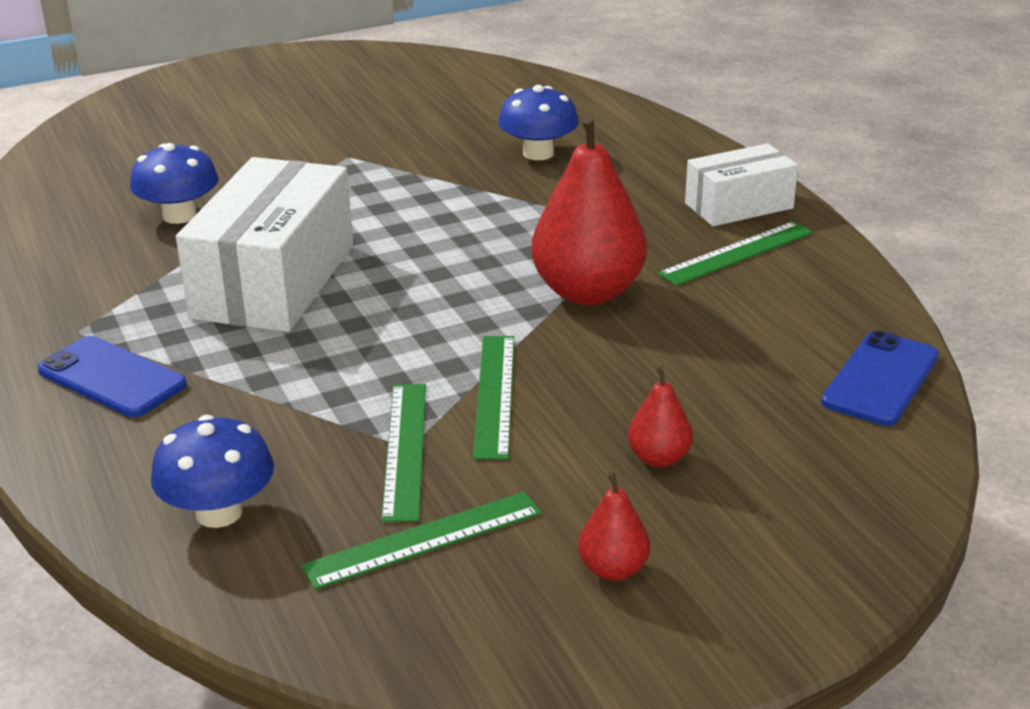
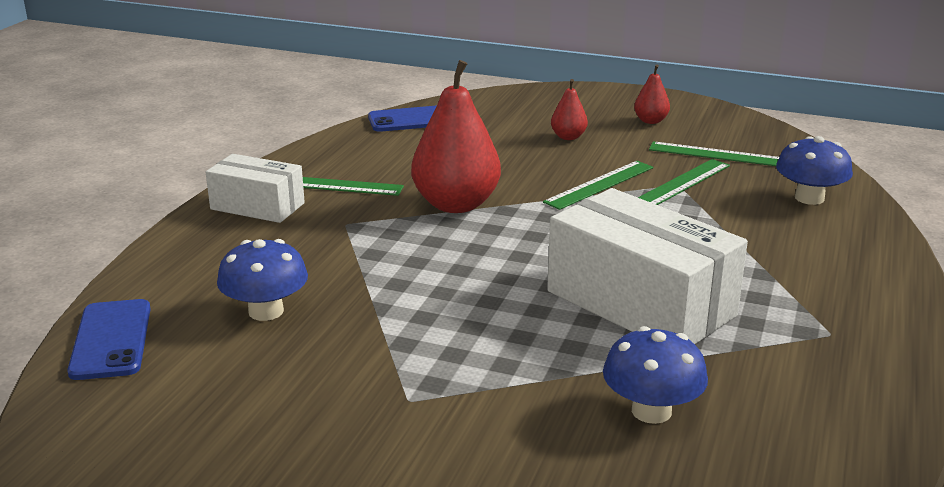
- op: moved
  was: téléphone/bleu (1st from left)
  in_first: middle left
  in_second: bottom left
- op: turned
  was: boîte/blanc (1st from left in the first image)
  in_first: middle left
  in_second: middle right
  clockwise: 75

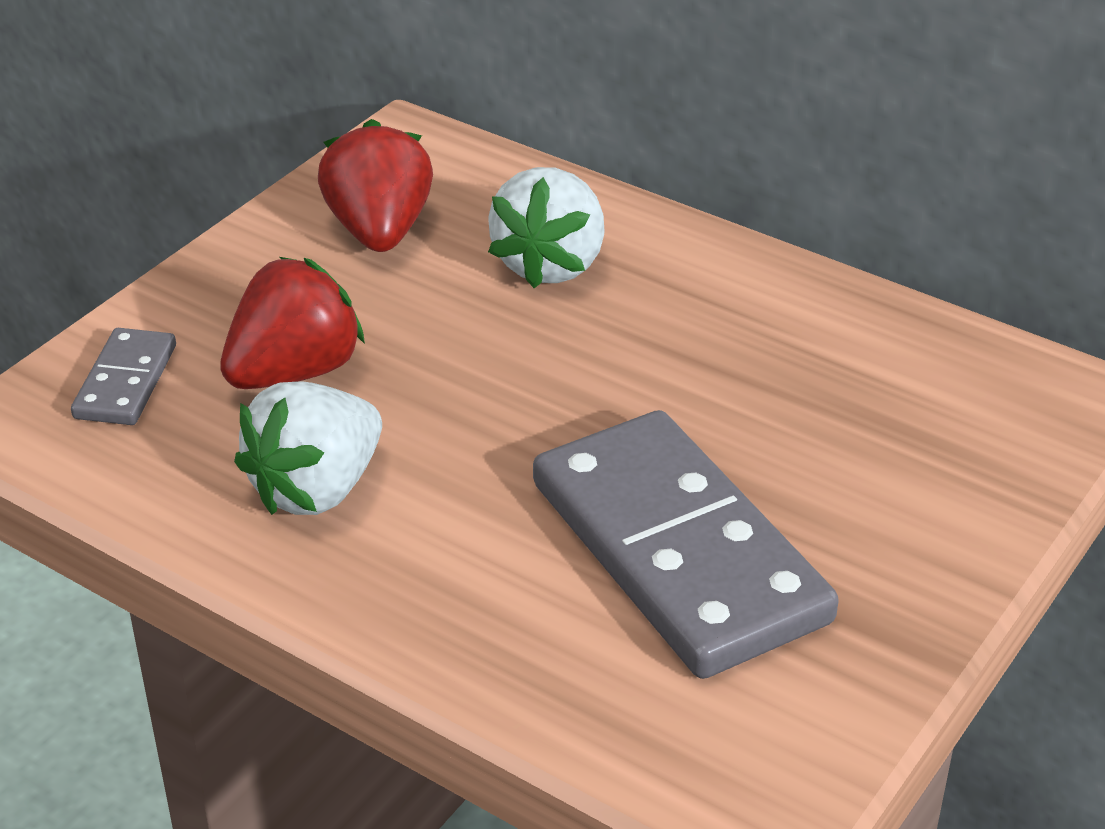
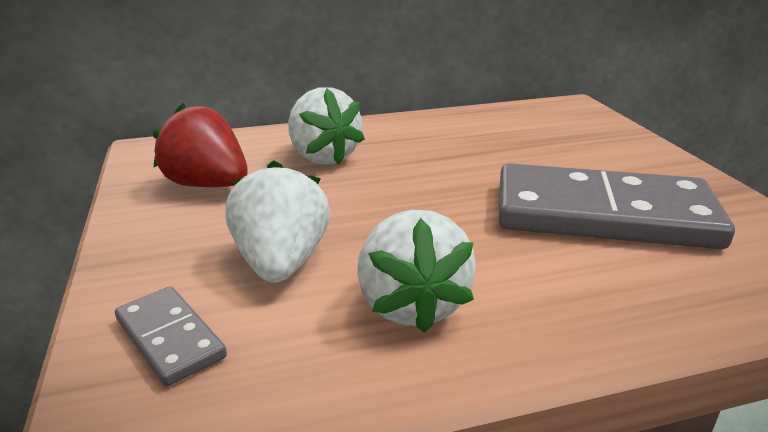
- op: recoloured
  was: fraise/rouge (1st from left)
  now: fraise/blanc (1st from left)
  in_first: middle left
  in_second: centre

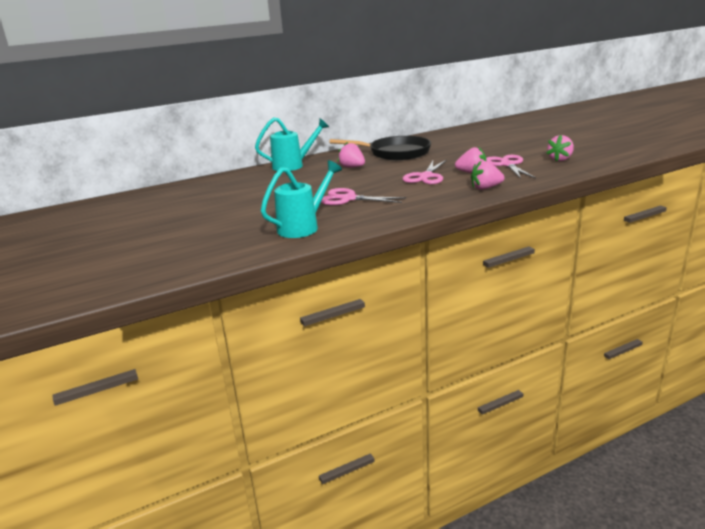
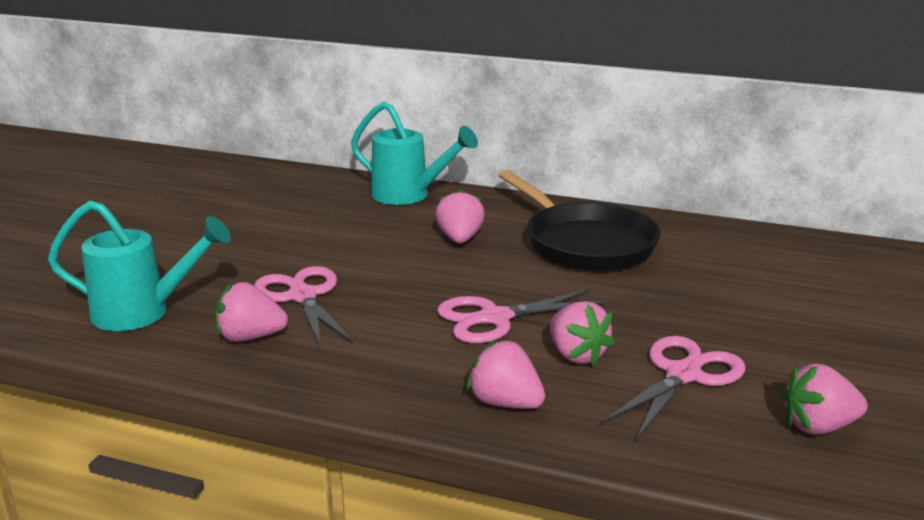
- op: added
  now: fraise/rose (1st from left)
  in_second: middle left

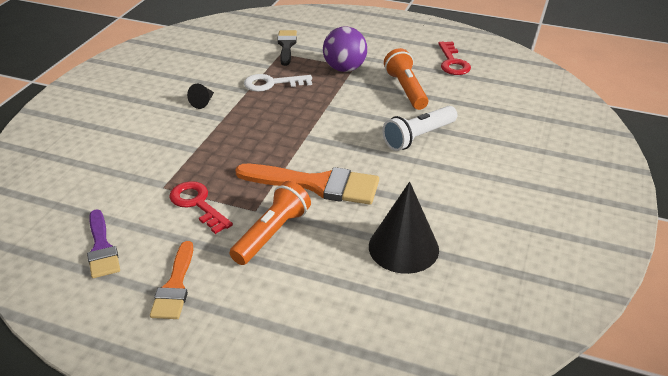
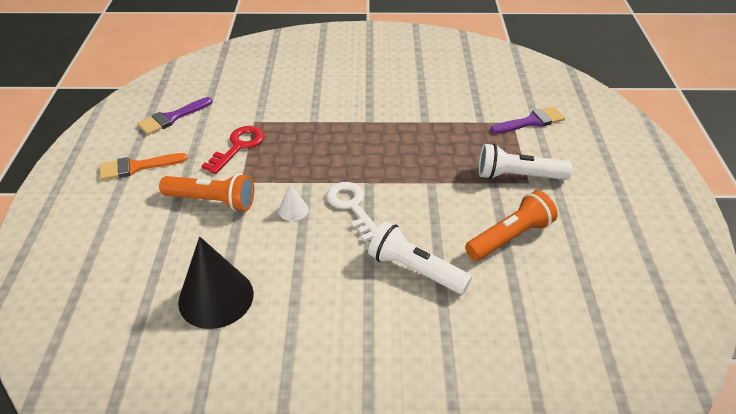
- op: replaced
  was: pinceau/orange (2nd from left)
  now: cône/blanc
  in_first: centre
  in_second: centre
- op: moved
  was: clé/blanc
  in_first: top centre
  in_second: centre
- op: replaced
  was: balle/violet
  now: lampe de poche/blanc (2nd from left)
  in_first: top centre
  in_second: middle right
- op: recoloured
  was: pinceau/noir
  now: pinceau/violet (2nd from left)
  in_first: top centre
  in_second: top right
- op: removed
  was: cône/noir (1st from left)
  in_first: top left
- op: removed
  was: clé/rouge (2nd from left)
  in_first: top right

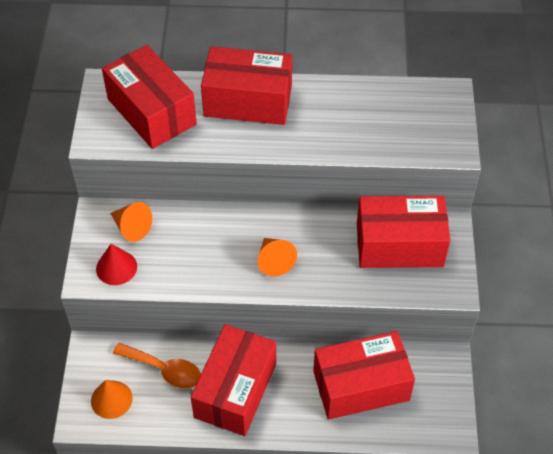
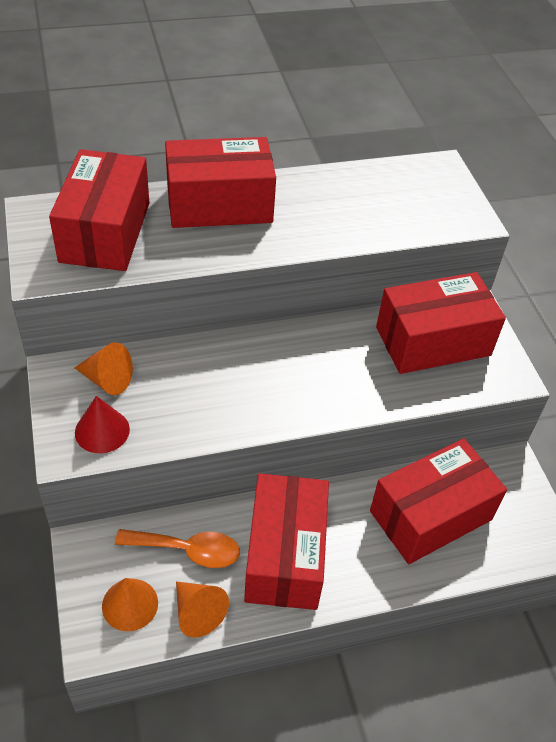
- op: turned
  was: boîte/rouge (1st from left)
  in_first: top left
  in_second: top left
  clockwise: 60
- op: moved
  was: cône/orange (3rd from left)
  in_first: centre
  in_second: bottom centre

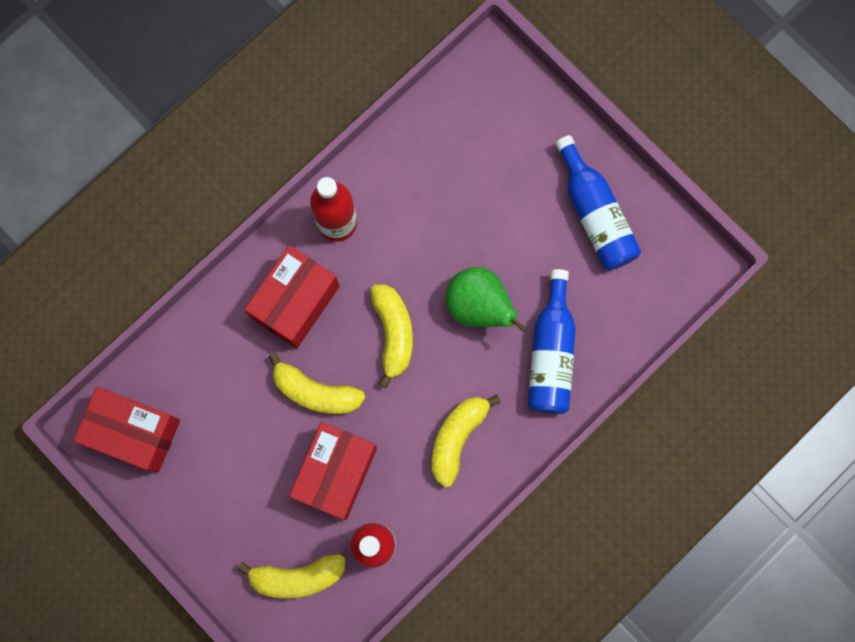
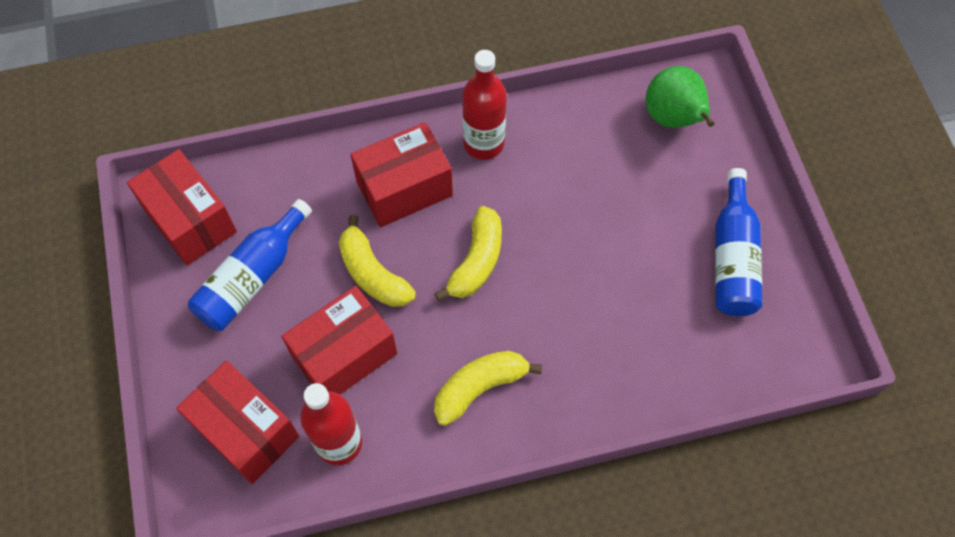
- op: replaced
  was: banane/jaune (1st from left)
  now: boîte/rouge (2nd from left)
  in_first: bottom centre
  in_second: bottom left
- op: moved
  was: bouteille/bleu (1st from left)
  in_first: centre
  in_second: middle left
- op: moved
  was: poire/vert
  in_first: centre
  in_second: top right

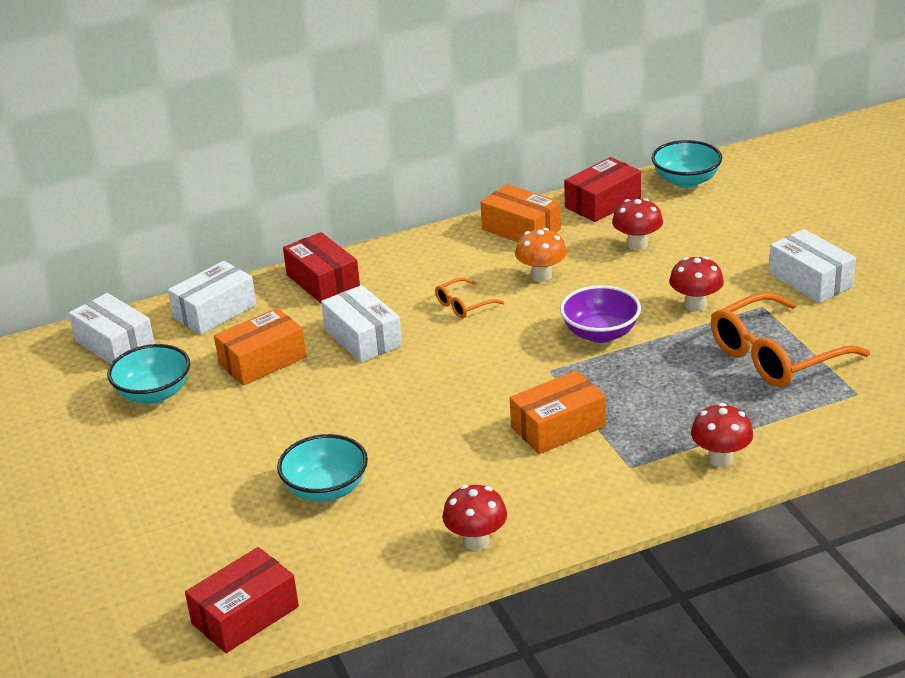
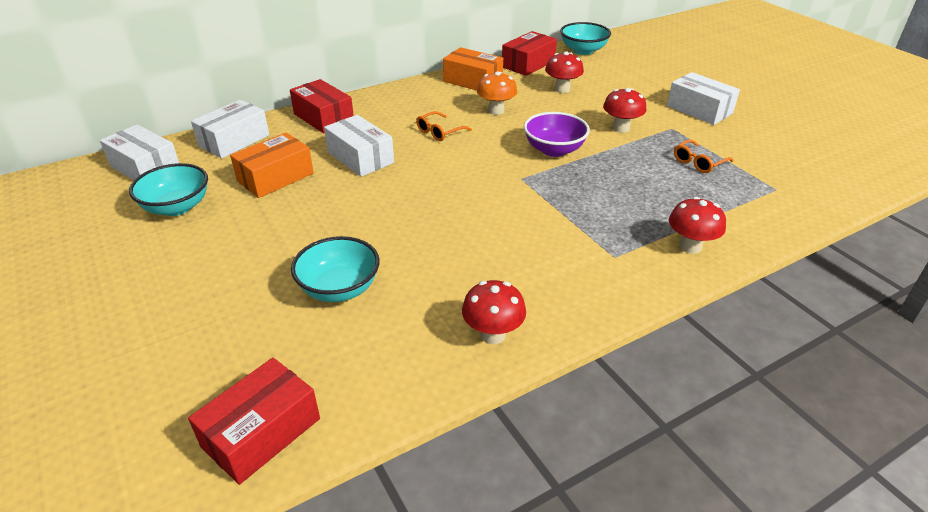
- op: resized
  was: lunettes/orange (2nd from left)
  in_first: middle right
  in_second: top right
  ratio: 0.47
- op: removed
  was: boîte/orange (3rd from left)
  in_first: centre

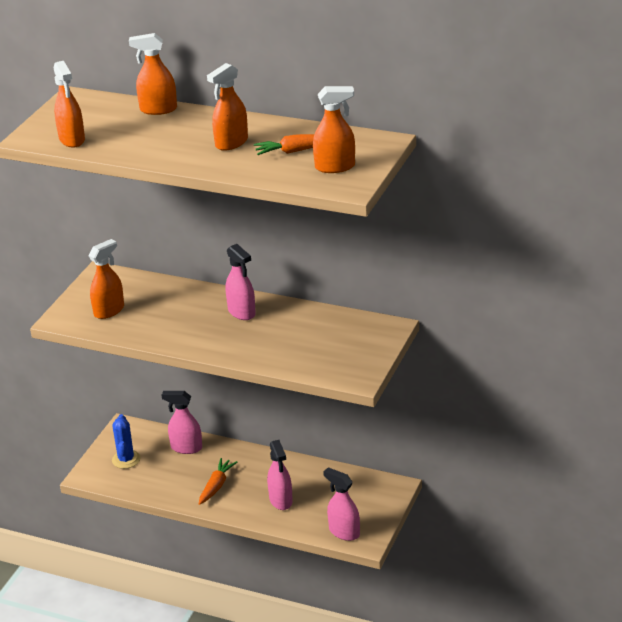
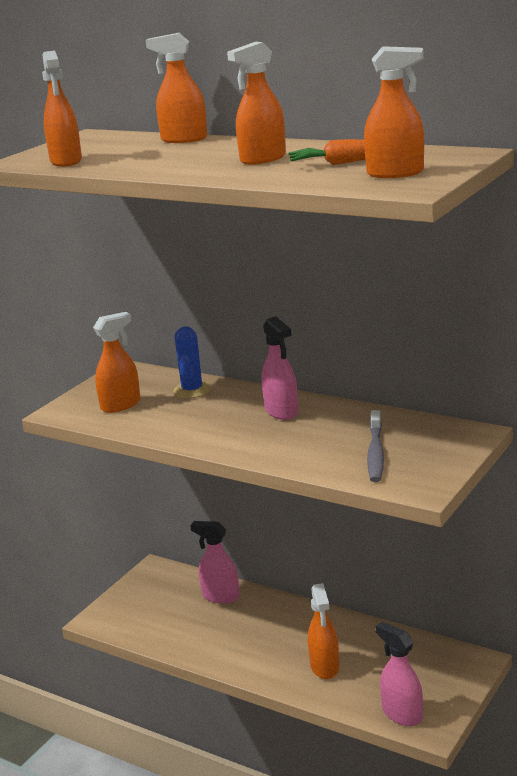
- op: moved
  was: cactus/bleu
  in_first: bottom left
  in_second: centre
- op: recoloured
  was: vaporisateur/rose (3rd from left)
  now: vaporisateur/orange (5th from left)
  in_first: bottom centre
  in_second: bottom centre
- op: added
  now: brosse à dents/gris
  in_second: middle right
- op: removed
  was: carotte/orange (1st from left)
  in_first: bottom centre

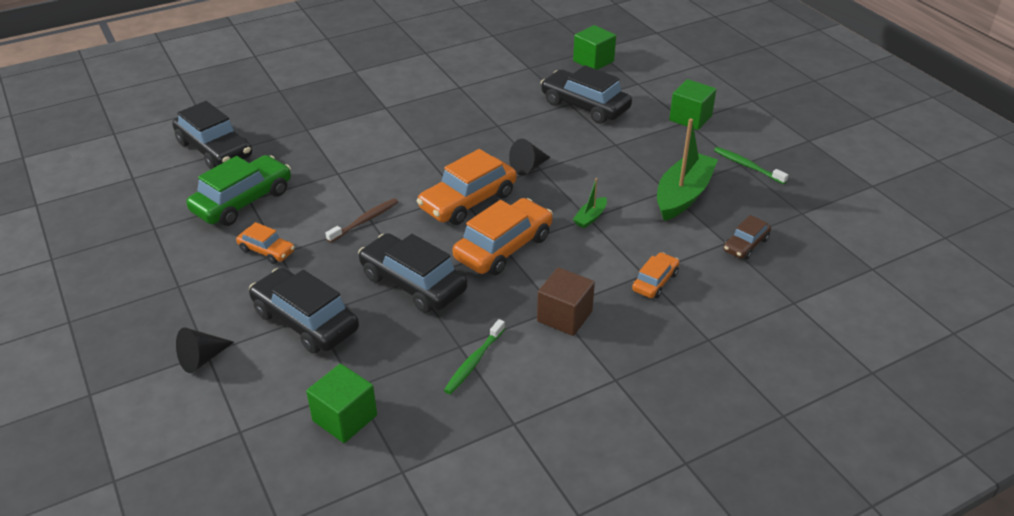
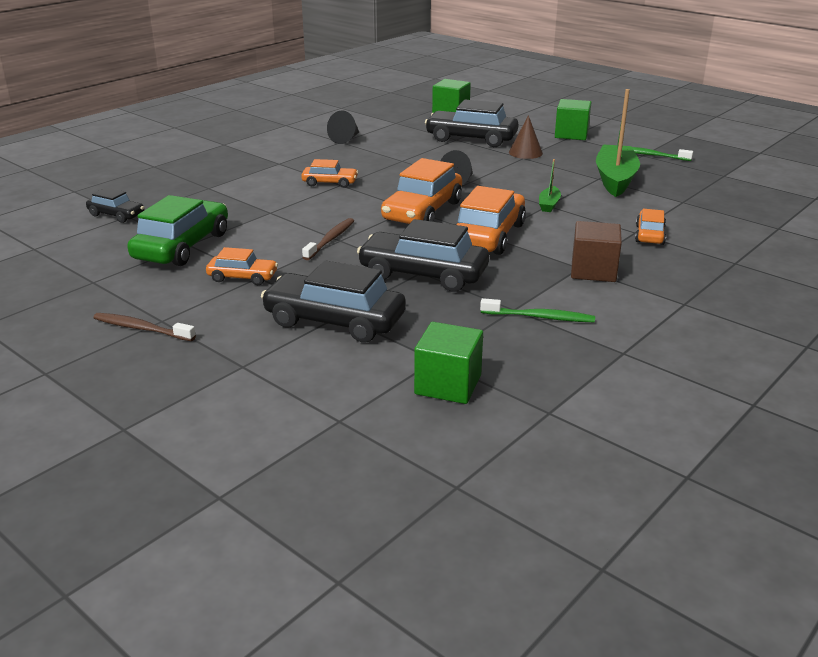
- op: resized
  was: voiture/noir (1st from left)
  in_first: top left
  in_second: top left
  ratio: 0.54
- op: added
  now: brosse à dents/marron (1st from left)
  in_second: middle left
- op: added
  now: voiture/orange (2nd from left)
  in_second: top centre
- op: moved
  was: cône/noir (1st from left)
  in_first: bottom left
  in_second: top centre
- op: turned
  was: brosse à dents/vert (1st from left)
  in_first: bottom centre
  in_second: centre
  clockwise: -90
- op: added
  now: cône/marron
  in_second: top centre
- op: removed
  was: voiture/marron
  in_first: middle right

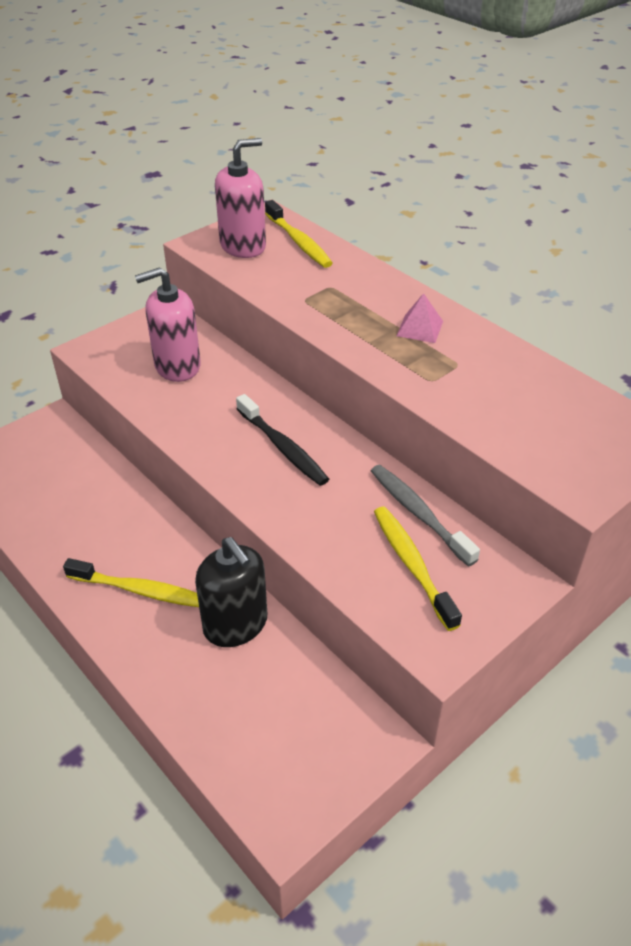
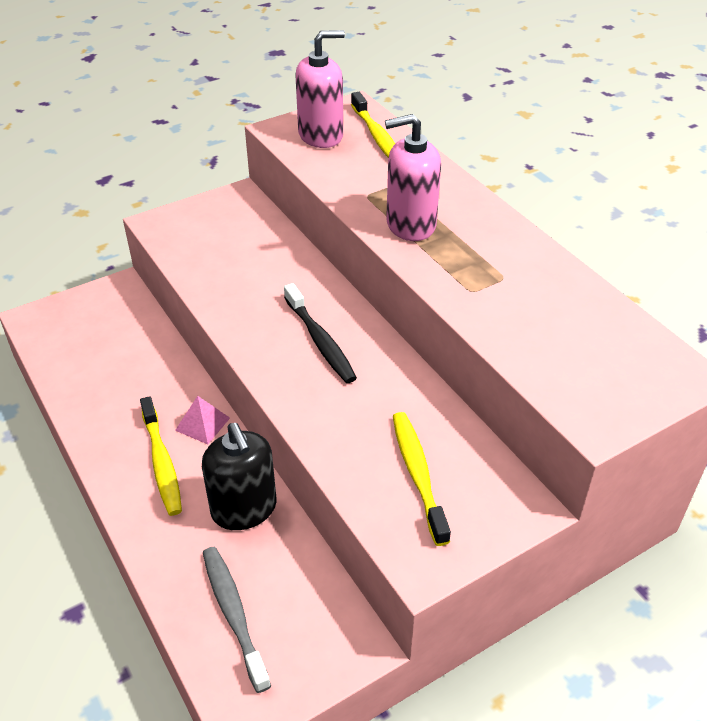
- op: turned
  was: brosse à dents/jaune (1st from left)
  in_first: middle left
  in_second: middle left
  clockwise: 45
- op: moved
  was: pyramide/rose
  in_first: centre
  in_second: middle left
- op: moved
  was: brosse à dents/gris
  in_first: middle right
  in_second: bottom centre
- op: moved
  was: distributeur de savon/rose (1st from left in the first image)
  now: distributeur de savon/rose (2nd from left)
  in_first: middle left
  in_second: top centre

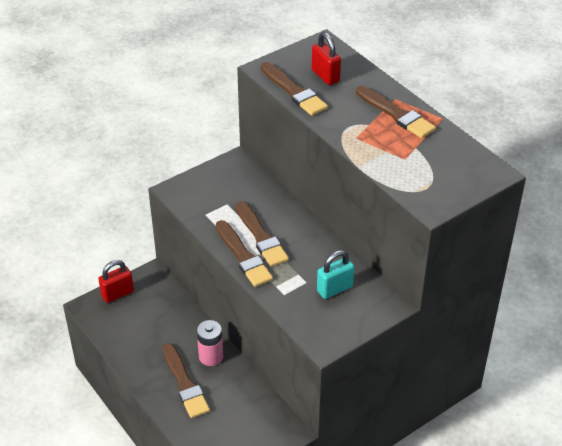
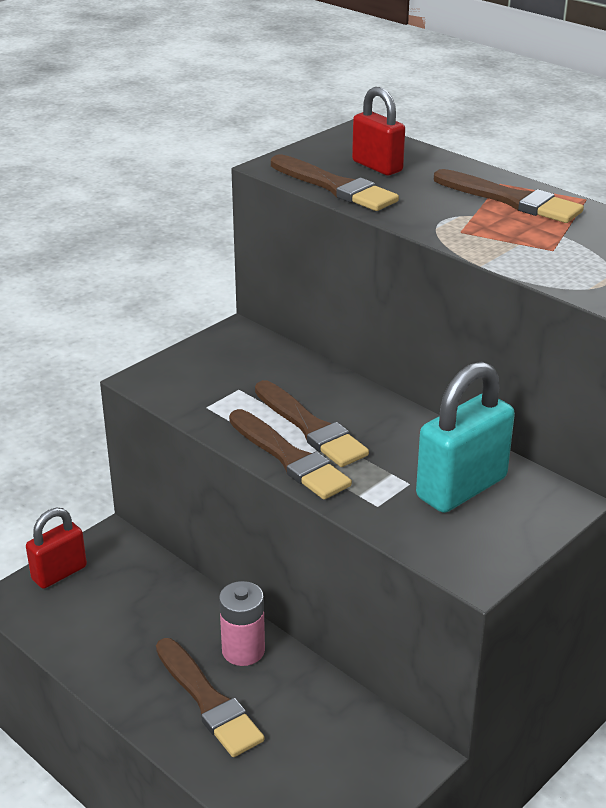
- op: resized
  was: cadenas/turquoise
  in_first: centre
  in_second: middle right
  ratio: 1.56

